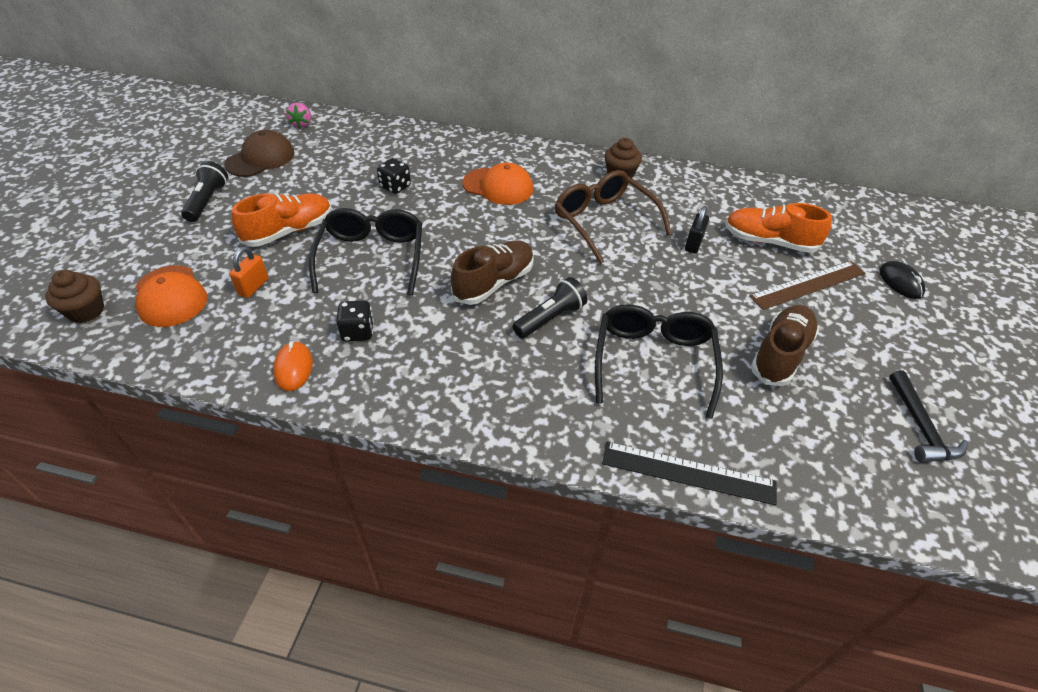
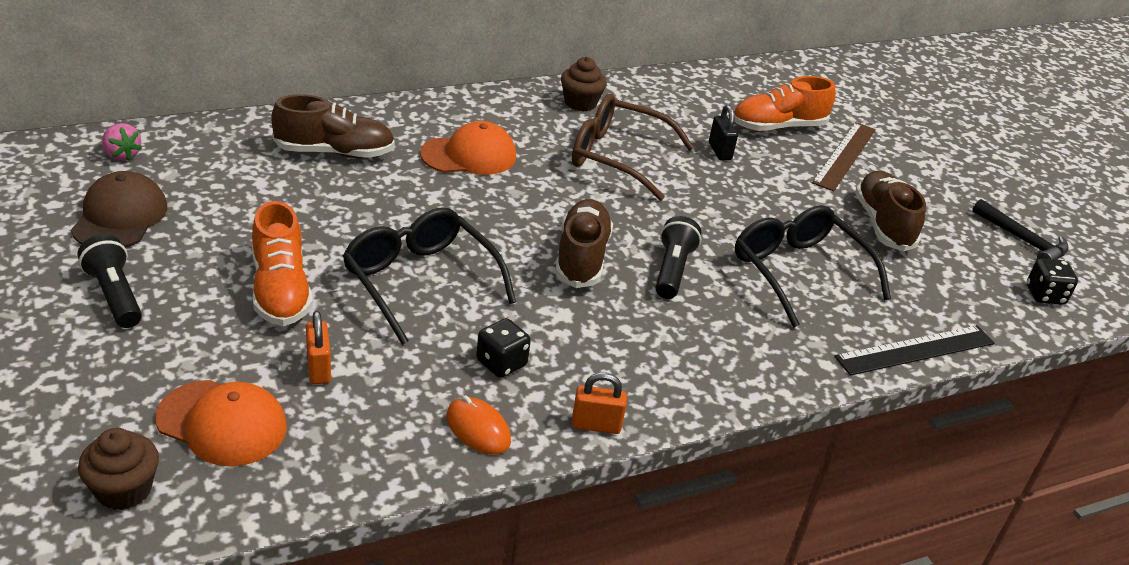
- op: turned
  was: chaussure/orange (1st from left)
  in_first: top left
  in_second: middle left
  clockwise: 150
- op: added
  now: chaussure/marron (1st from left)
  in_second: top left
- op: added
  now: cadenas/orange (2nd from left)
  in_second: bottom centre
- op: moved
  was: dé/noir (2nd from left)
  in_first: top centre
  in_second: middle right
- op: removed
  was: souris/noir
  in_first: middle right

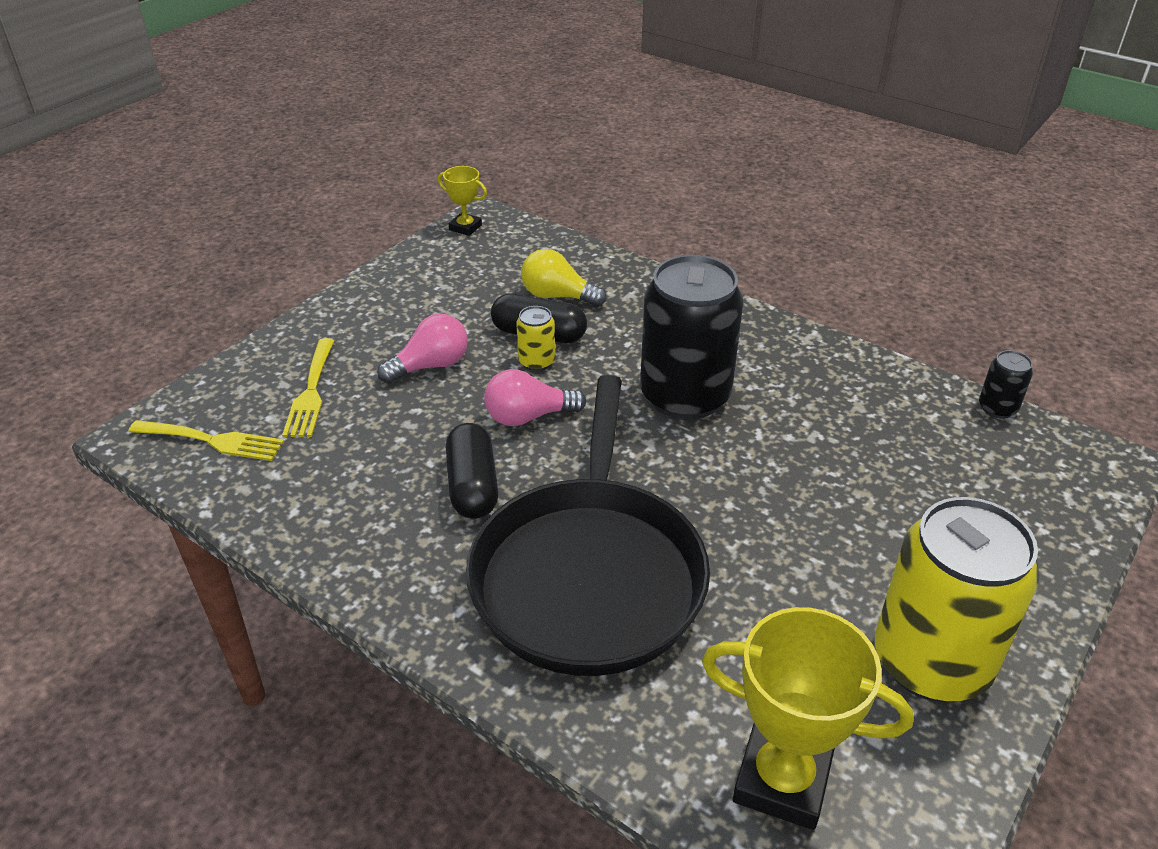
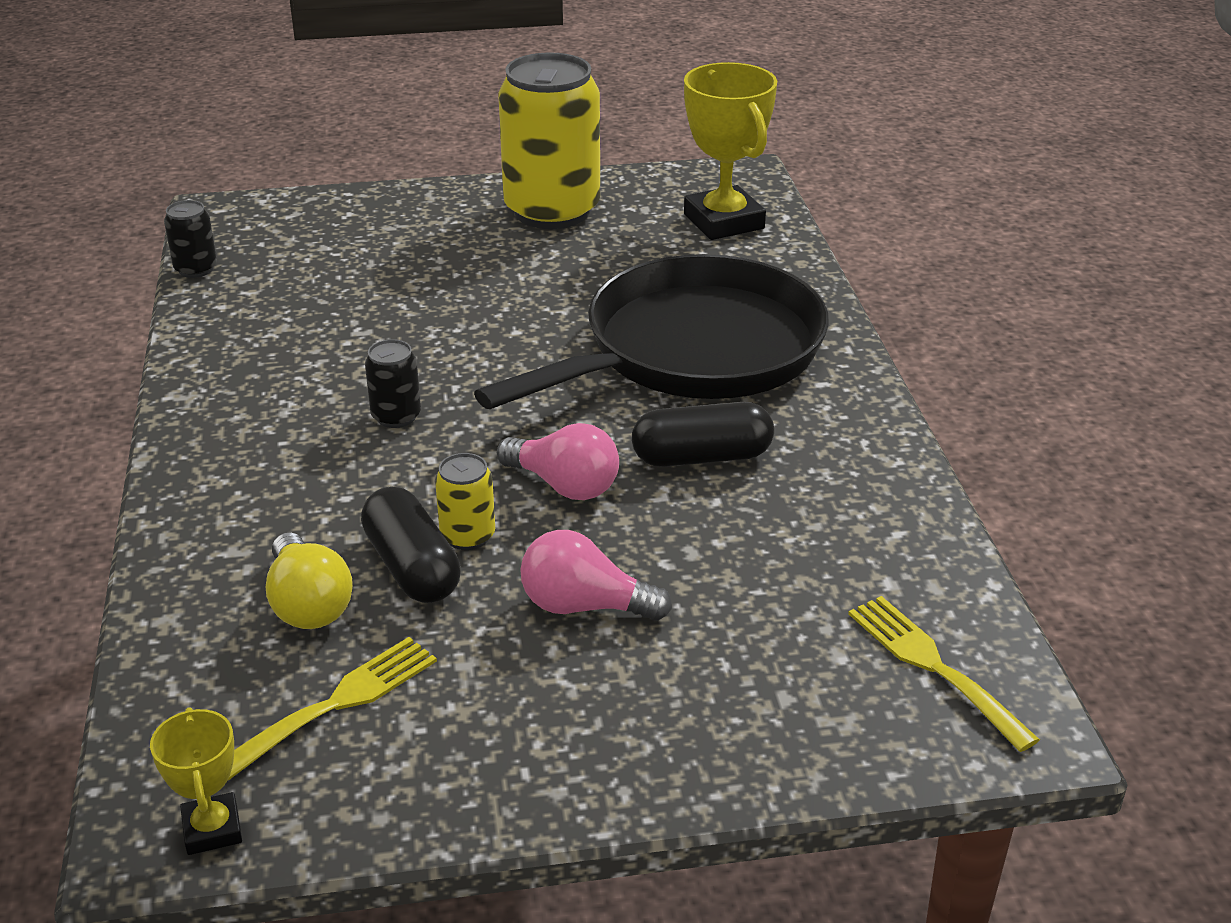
- op: moved
  was: fourchette/jaune (2nd from left in the first image)
  now: fourchette/jaune (1st from left)
  in_first: middle left
  in_second: bottom left
- op: resized
  was: canette/noir (1st from left in the first image)
  in_first: centre
  in_second: middle left
  ratio: 0.42
- op: turned
  was: gélule/noir (1st from left in the first image)
  in_first: centre
  in_second: centre
  clockwise: 45

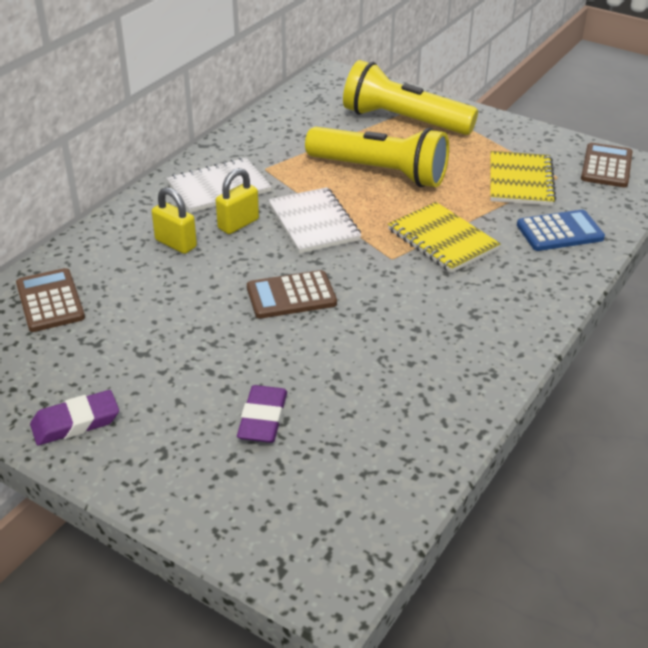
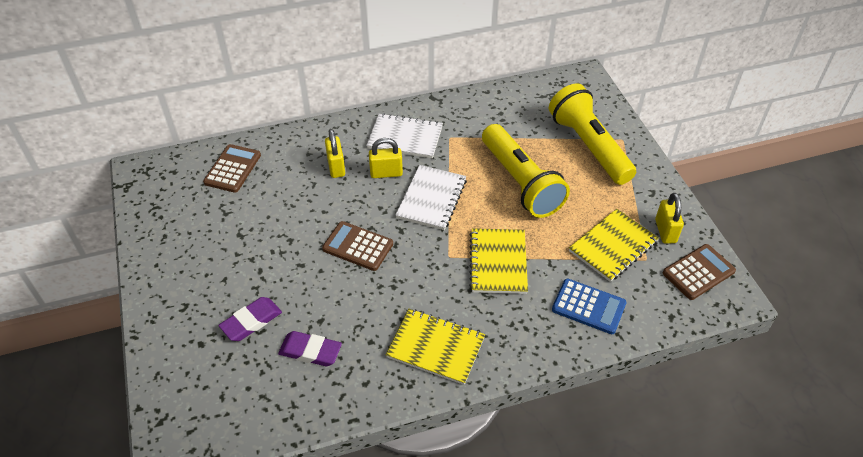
- op: moved
  was: gomme/violet (1st from left in the first image)
  now: gomme/violet (2nd from left)
  in_first: middle left
  in_second: bottom centre
- op: added
  now: carnet/jaune (1st from left)
  in_second: bottom centre
- op: added
  now: cadenas/jaune (3rd from left)
  in_second: middle right

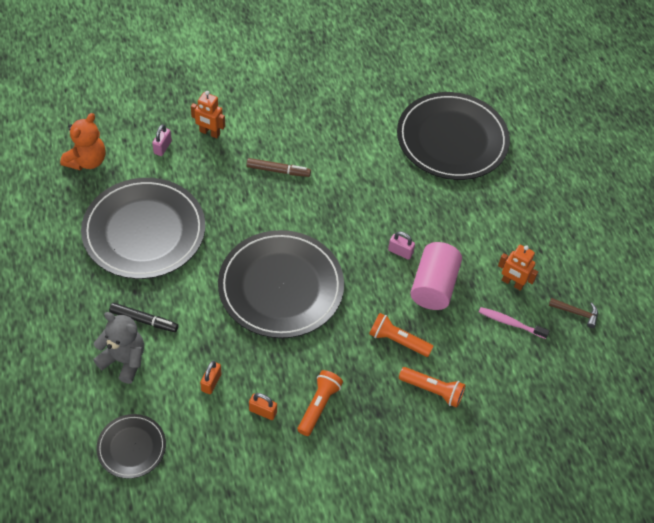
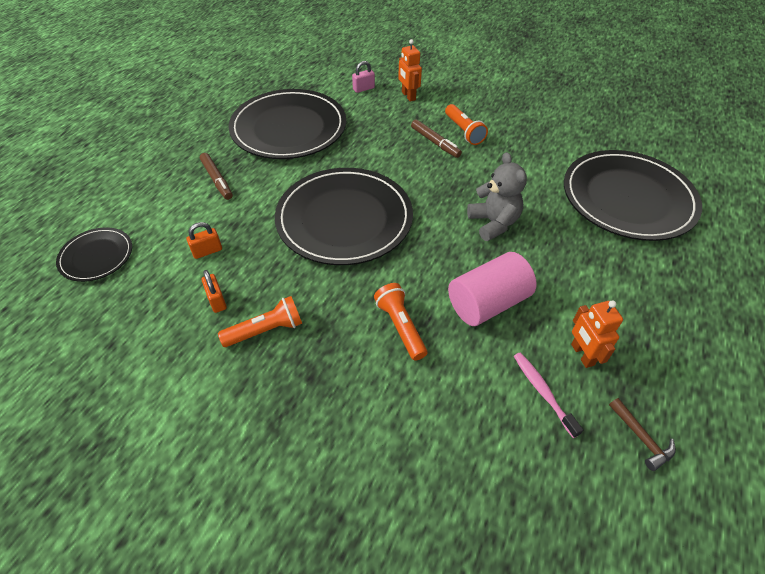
- op: recoloured
  was: feutre/noir
  now: feutre/marron (1st from left)
  in_first: middle left
  in_second: top left
- op: moved
  was: lampe de poche/orange (3rd from left)
  in_first: bottom centre
  in_second: top centre
- op: moved
  was: ours en peluche/gris
  in_first: middle left
  in_second: centre
- op: removed
  was: ours en peluche/orange
  in_first: top left
- op: removed
  was: cadenas/rose (2nd from left)
  in_first: centre

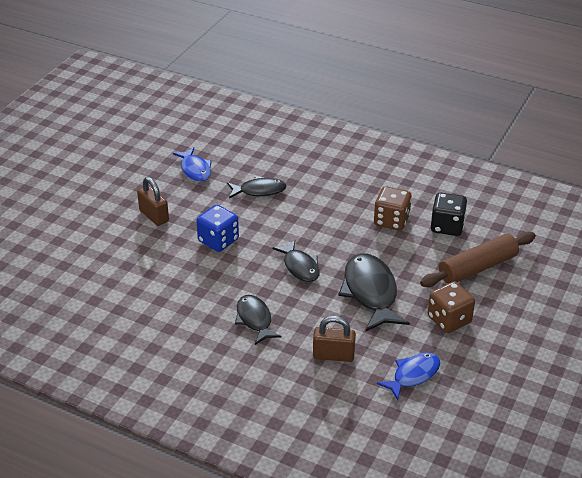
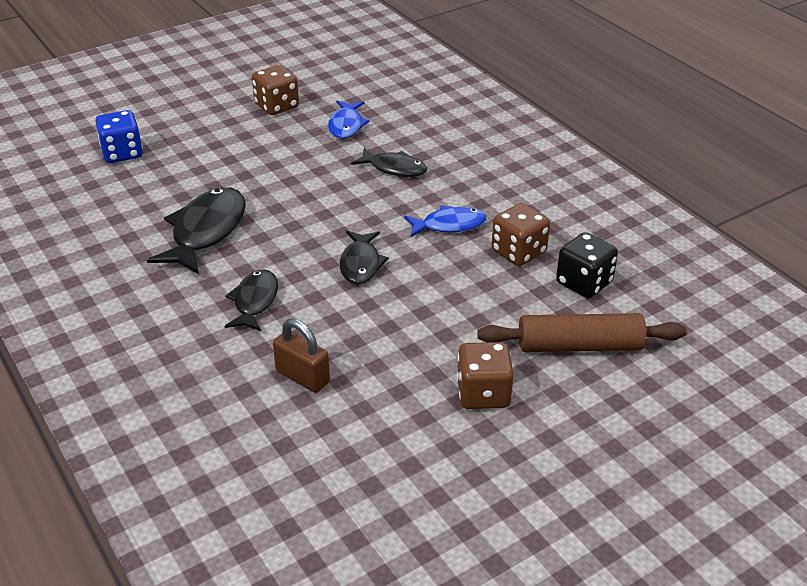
- op: moved
  was: dé/bleu
  in_first: centre
  in_second: top left
- op: moved
  was: poisson/noir (4th from left in the first image)
  now: poisson/noir (1st from left)
  in_first: centre
  in_second: middle left
- op: added
  now: dé/marron (1st from left)
  in_second: top centre
- op: moved
  was: poisson/bleu (2nd from left)
  in_first: bottom right
  in_second: centre
- op: removed
  was: cadenas/marron (1st from left)
  in_first: middle left

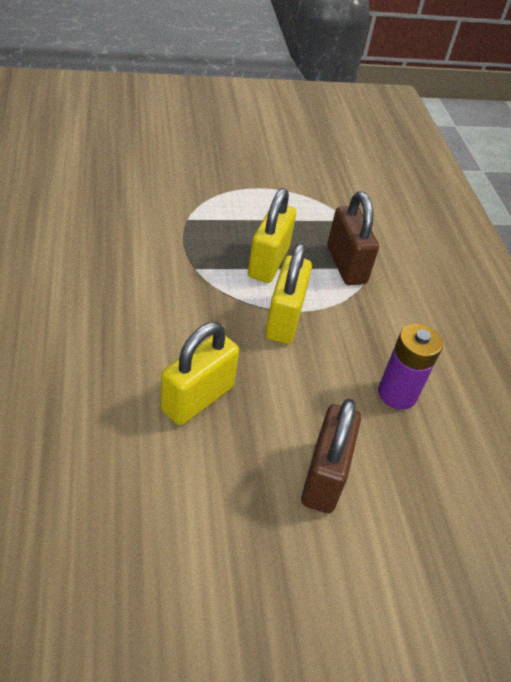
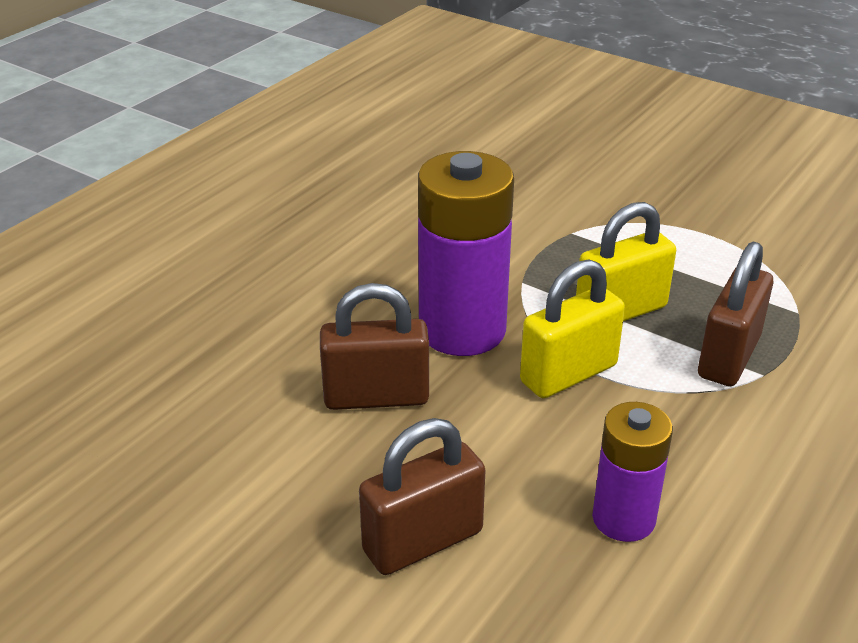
- op: recoloured
  was: cadenas/jaune (1st from left)
  now: cadenas/marron (1st from left)
  in_first: centre
  in_second: centre
- op: added
  now: pile/violet (1st from left)
  in_second: centre

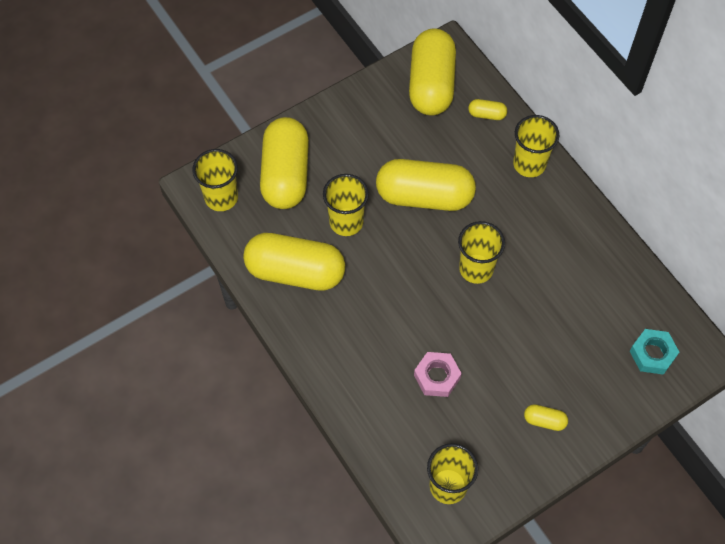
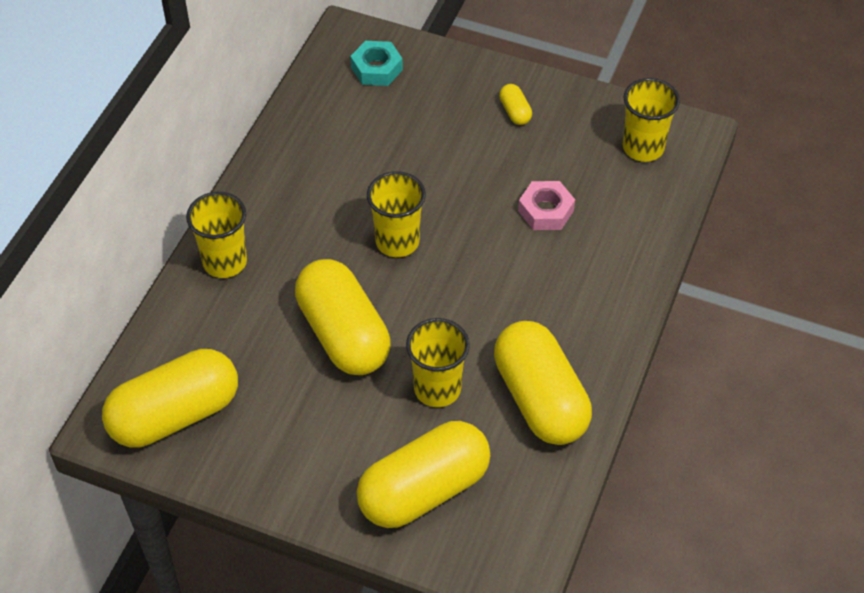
- op: removed
  was: gobelet/jaune (1st from left)
  in_first: top left
- op: removed
  was: gélule/jaune (5th from left)
  in_first: top right

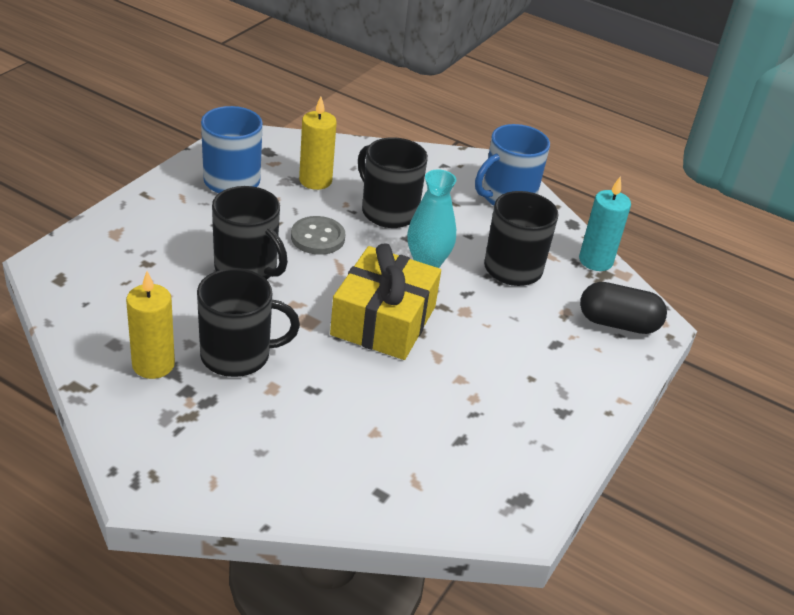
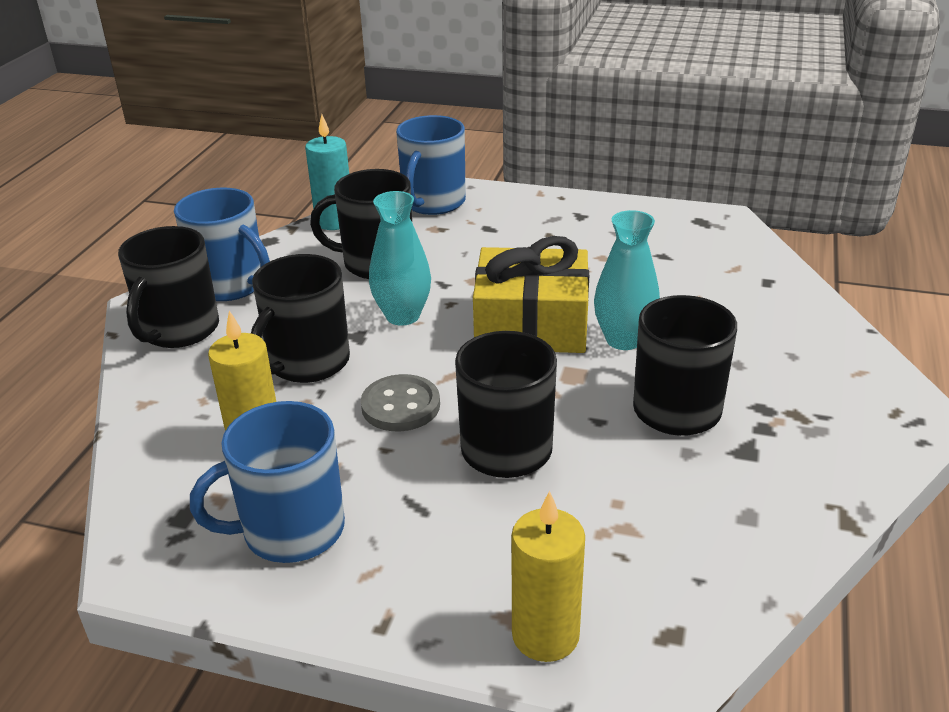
- op: added
  now: tasse/noir (1st from left)
  in_second: middle left
- op: replaced
  was: gélule/noir
  now: tasse/bleu (3rd from left)
  in_first: middle right
  in_second: top centre
- op: moved
  was: bougie/jaune (1st from left in the first image)
  now: bougie/jaune (2nd from left)
  in_first: middle left
  in_second: bottom centre
- op: added
  now: vase/turquoise (2nd from left)
  in_second: centre

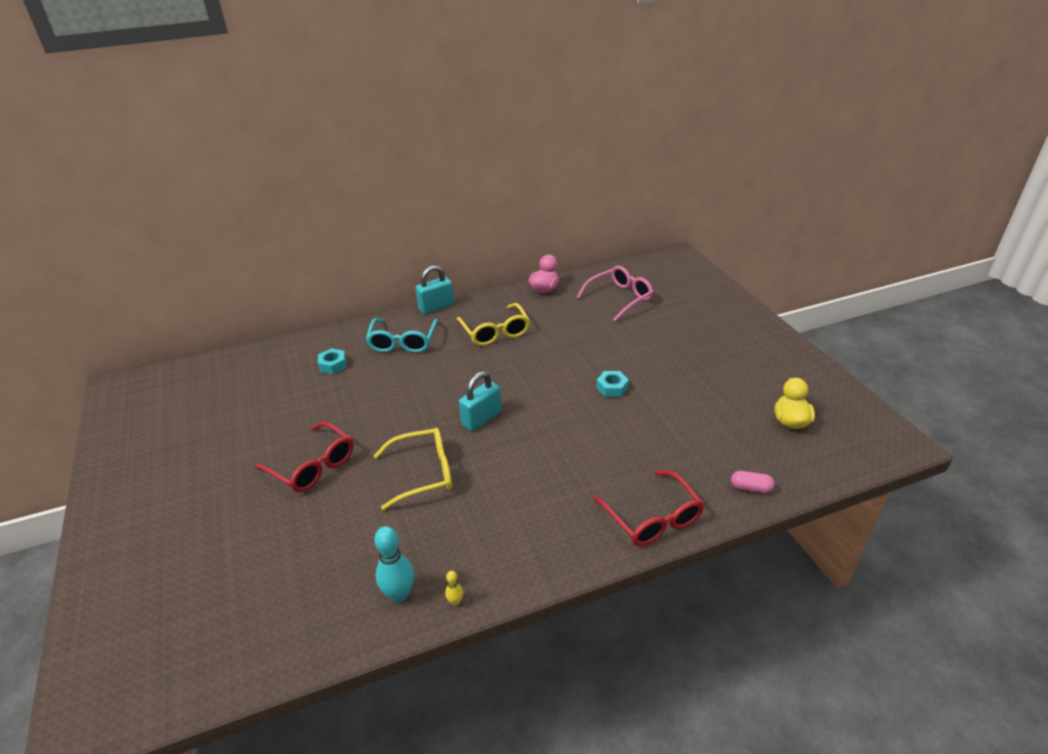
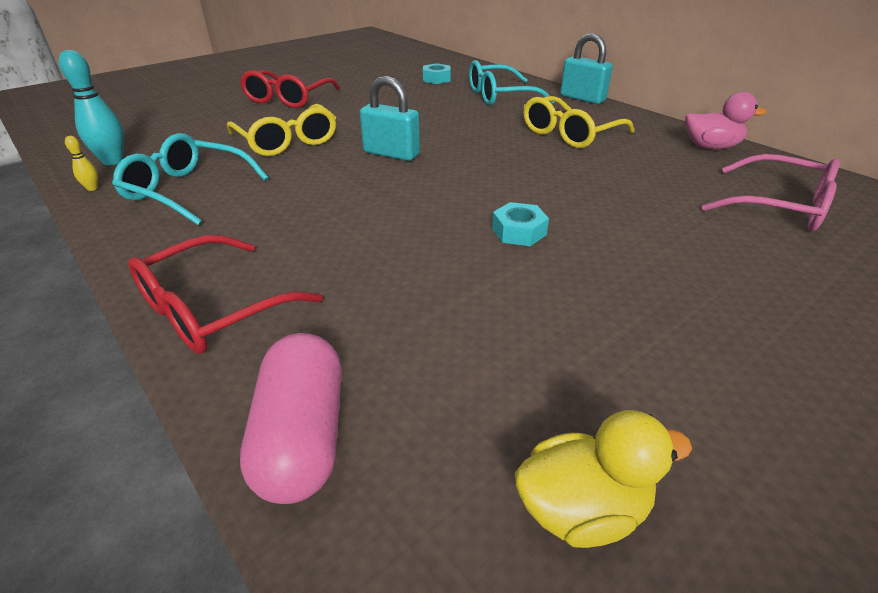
- op: added
  now: lunettes/turquoise (1st from left)
  in_second: top left
- op: resized
  was: gélule/rose
  in_first: middle right
  in_second: bottom left
  ratio: 1.87

